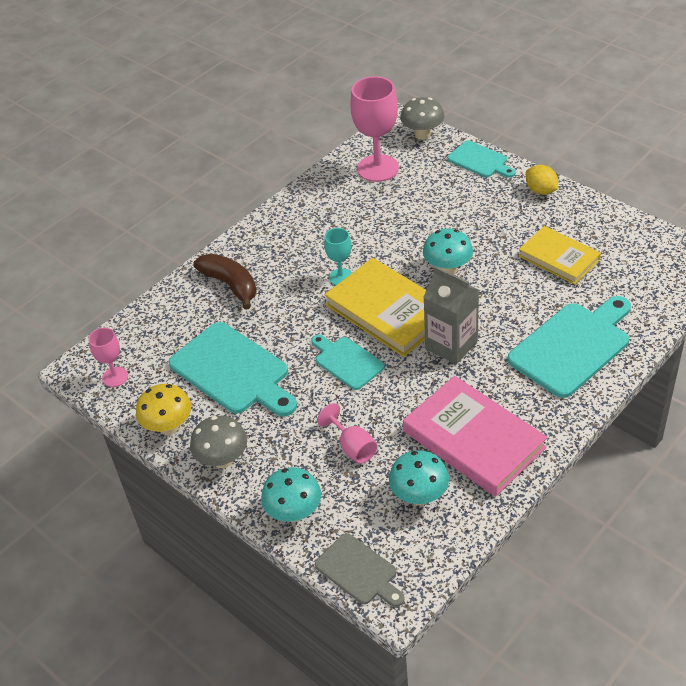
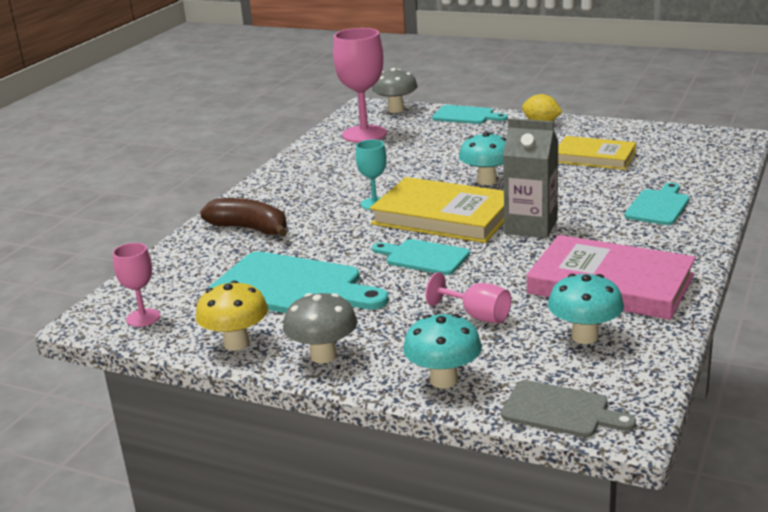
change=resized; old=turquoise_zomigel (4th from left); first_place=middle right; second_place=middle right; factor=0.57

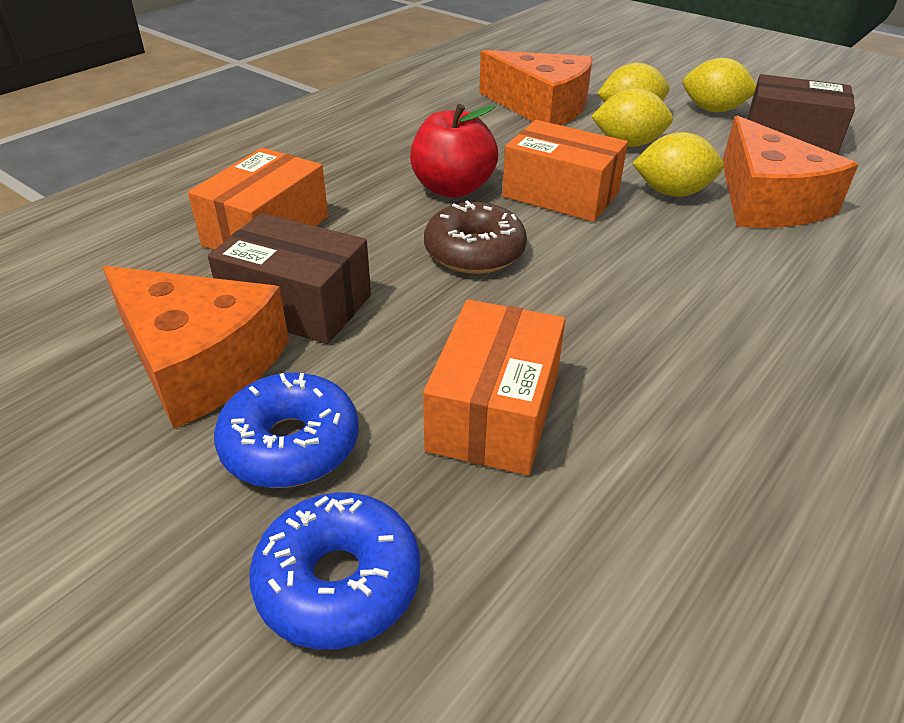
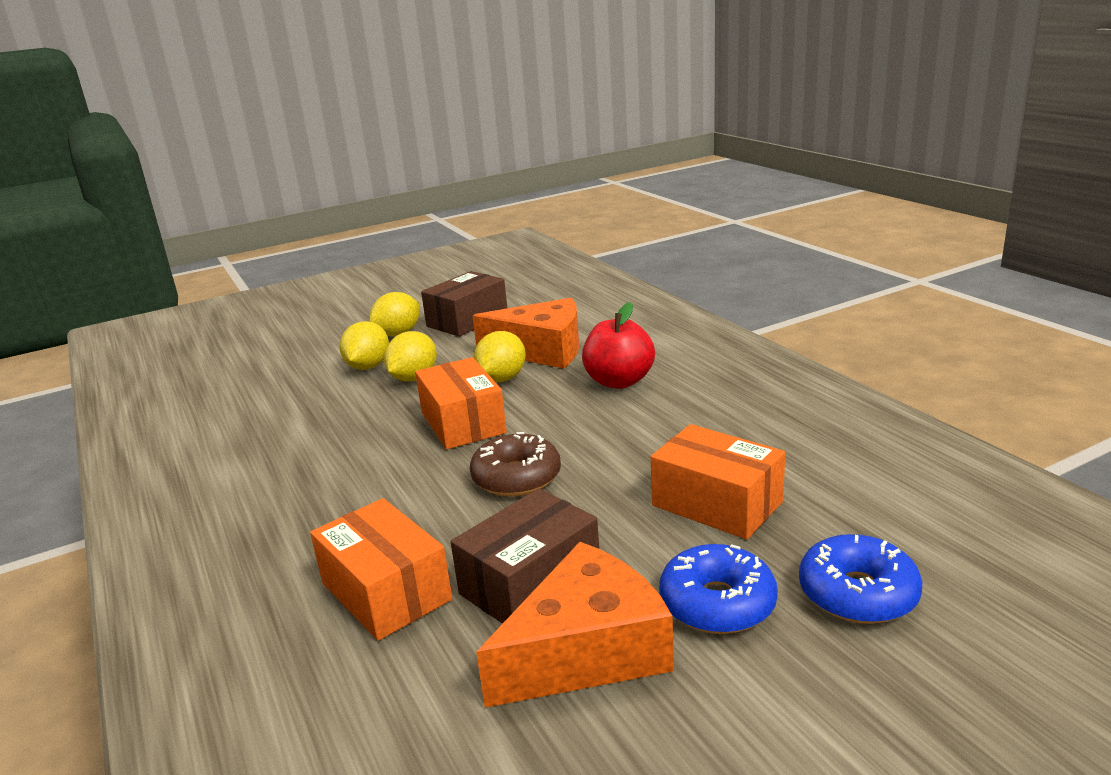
change=removed; old=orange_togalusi (2nd from left); first_place=top centre
change=moved; old=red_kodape; first_place=top centre; second_place=centre
change=turned; old=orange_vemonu (3rd from left in the first image); first_place=top centre; second_place=centre; degrees=-75

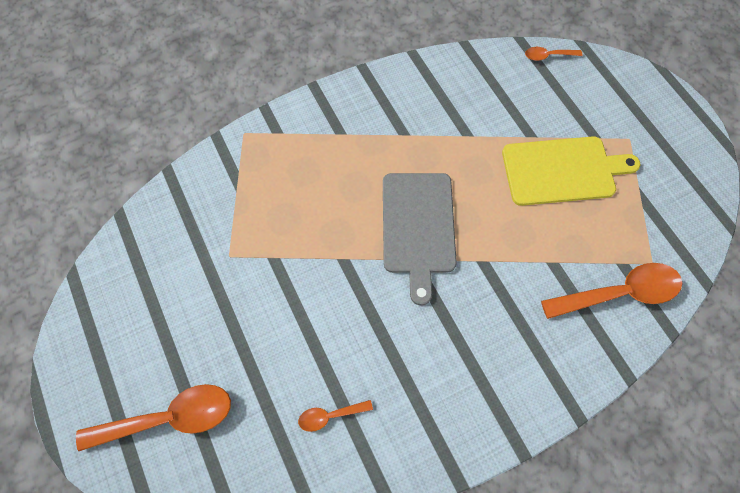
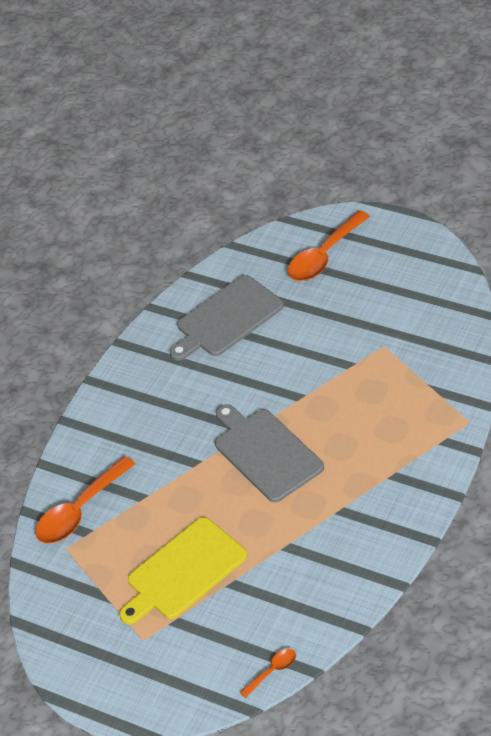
change=replaced; old=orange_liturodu (2nd from left); new=grey_zomigel (1st from left); first_place=bottom centre; second_place=centre

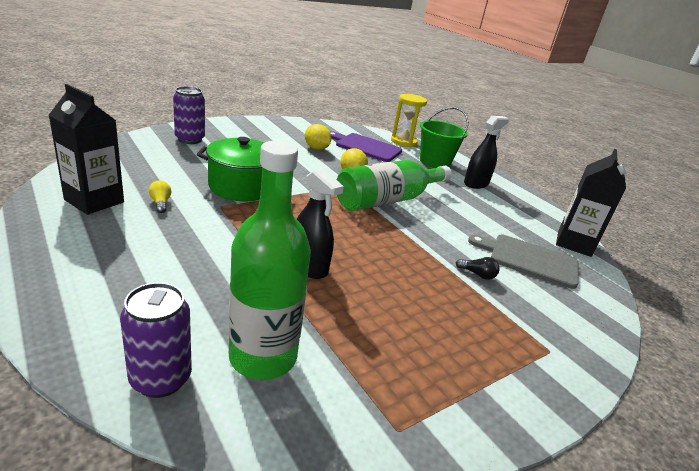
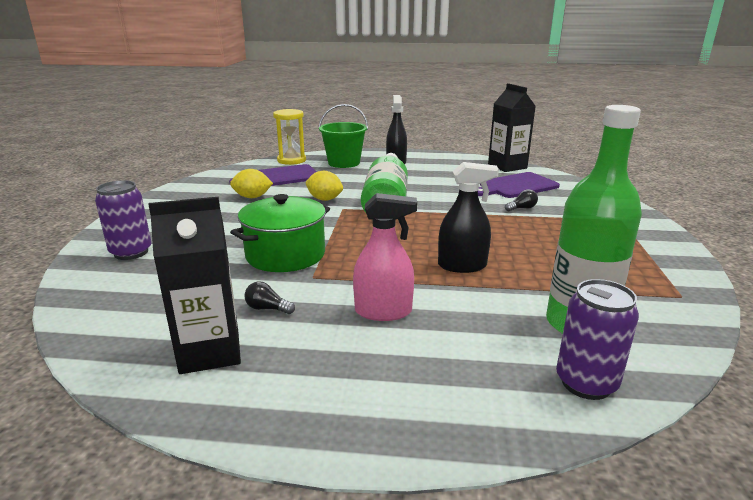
change=added; new=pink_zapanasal; second_place=centre
change=recoloured; old=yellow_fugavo; new=black_fugavo (1st from left); first_place=middle left; second_place=centre
change=recoloured; old=grey_zomigel; new=purple_zomigel (2nd from left); first_place=middle right; second_place=middle right

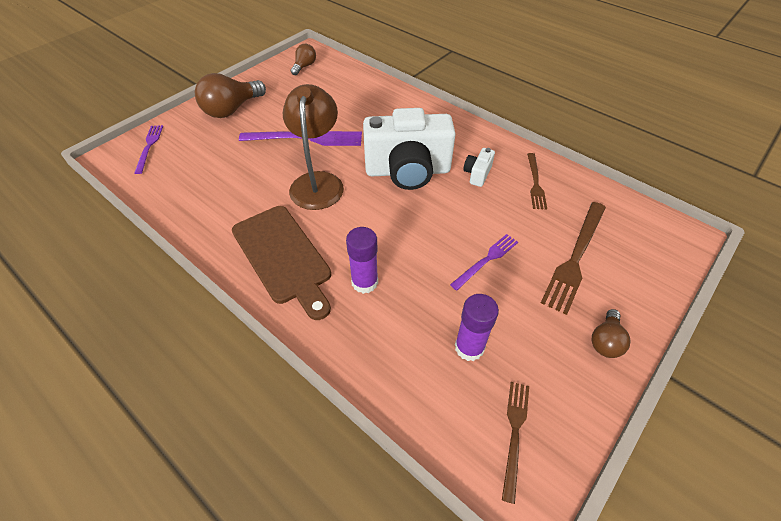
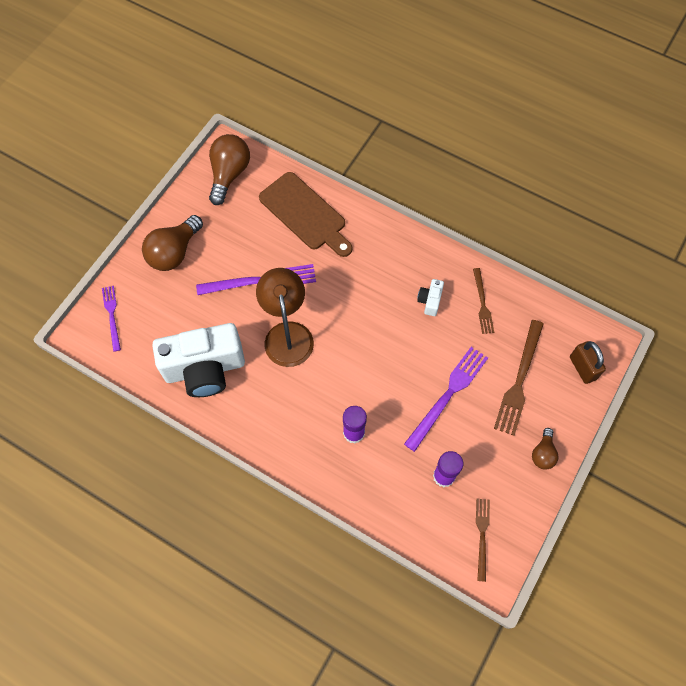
change=added; new=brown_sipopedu; second_place=middle right
change=moved; old=brown_zomigel; first_place=centre; second_place=top centre
change=moved; old=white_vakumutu (1st from left); first_place=top centre; second_place=middle left
change=resized; old=brown_fugavo (2nd from left); first_place=top centre; second_place=top centre; factor=1.82
change=resized; old=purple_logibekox (3rd from left); first_place=centre; second_place=centre; factor=1.67

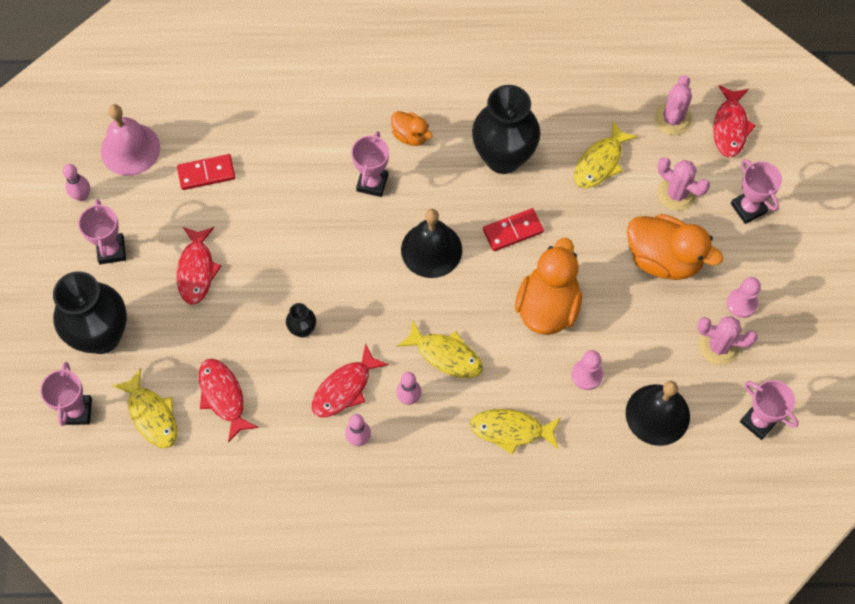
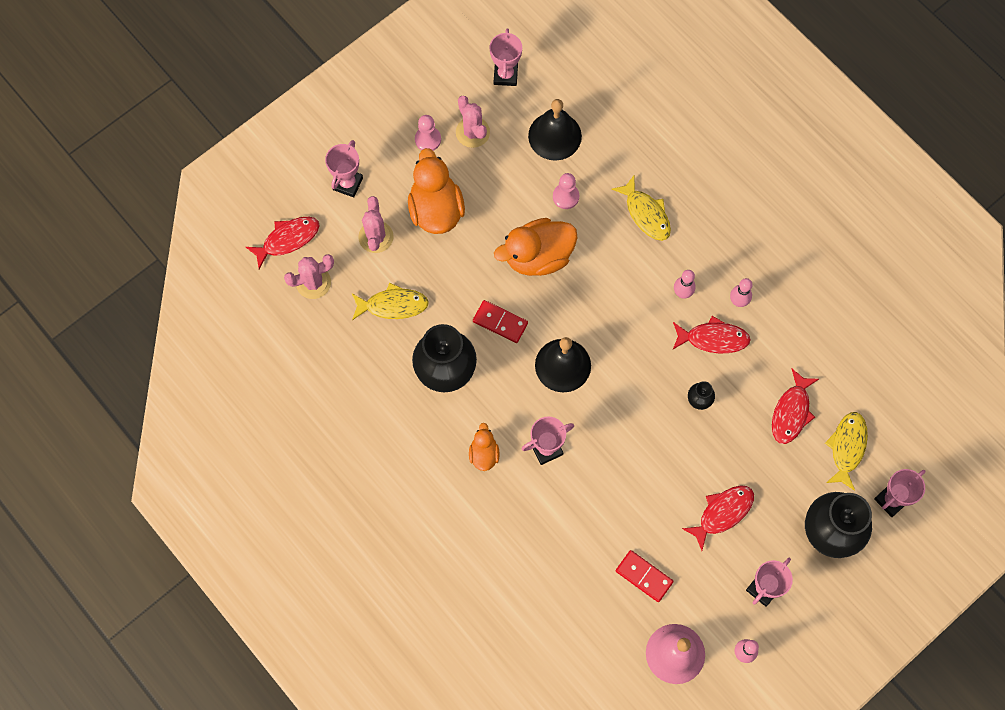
change=removed; old=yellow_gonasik (2nd from left); first_place=centre

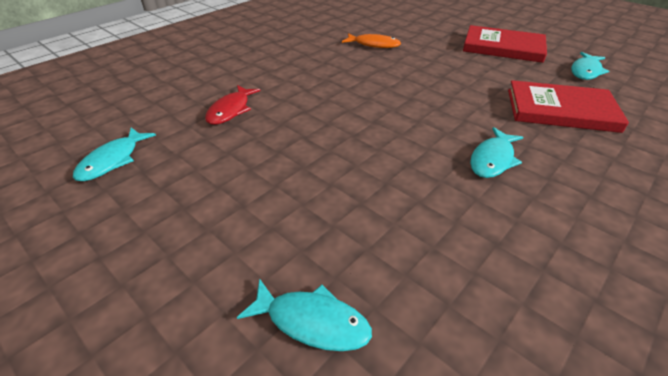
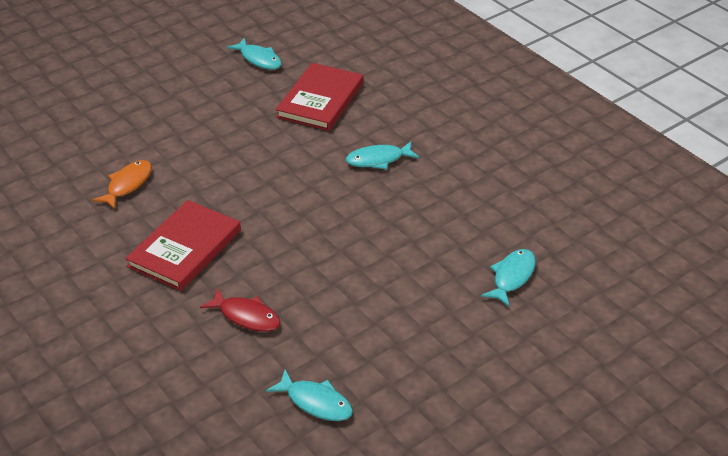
change=moved; old=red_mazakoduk (1st from left); first_place=top right; second_place=middle left
change=turned; old=turquoise_gonasik (3rd from left); first_place=middle right; second_place=centre; degrees=120

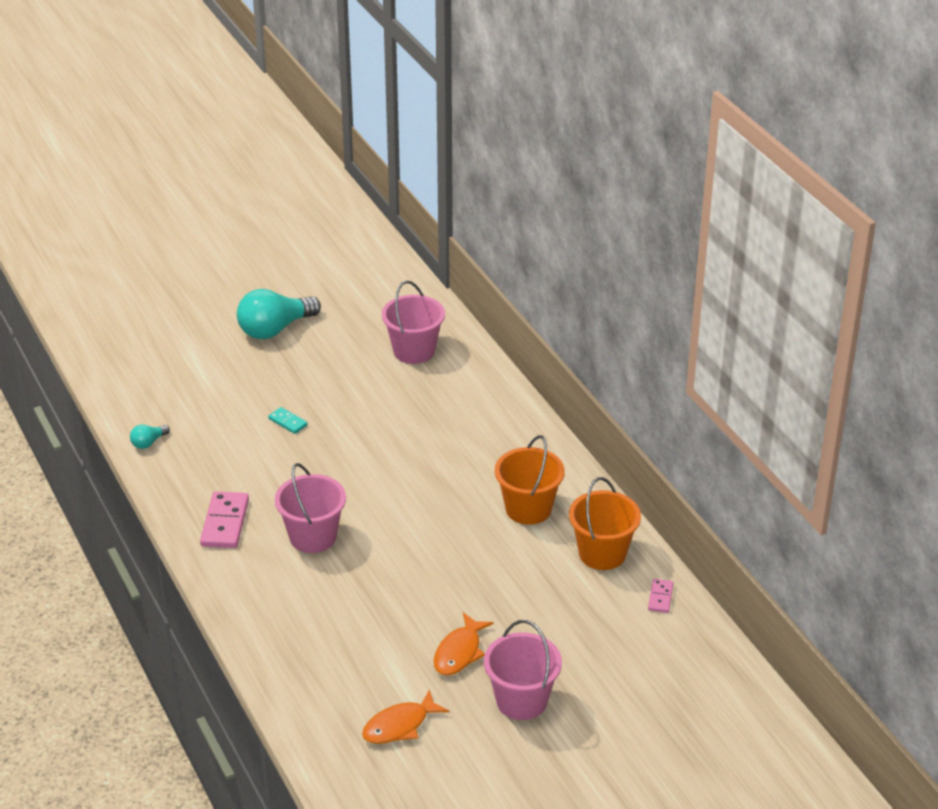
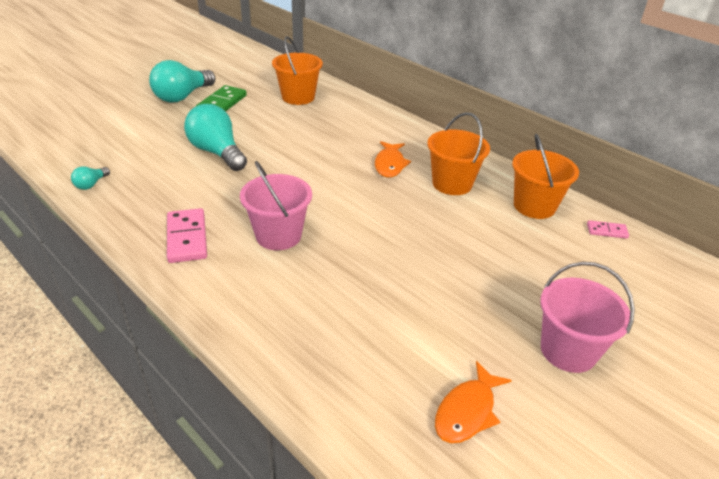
change=added; new=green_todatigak; second_place=top left
change=moved; old=orange_gonasik (2nd from left in the first image); new=orange_gonasik (1st from left); first_place=bottom centre; second_place=top centre
change=replaced; old=turquoise_todatigak; new=turquoise_fugavo (3rd from left); first_place=middle left; second_place=top left
change=recoloured; old=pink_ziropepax (2nd from left); new=orange_ziropepax (1st from left); first_place=centre; second_place=top centre
change=turned; old=pink_todatigak (2nd from left); first_place=bottom right; second_place=middle right; degrees=-75

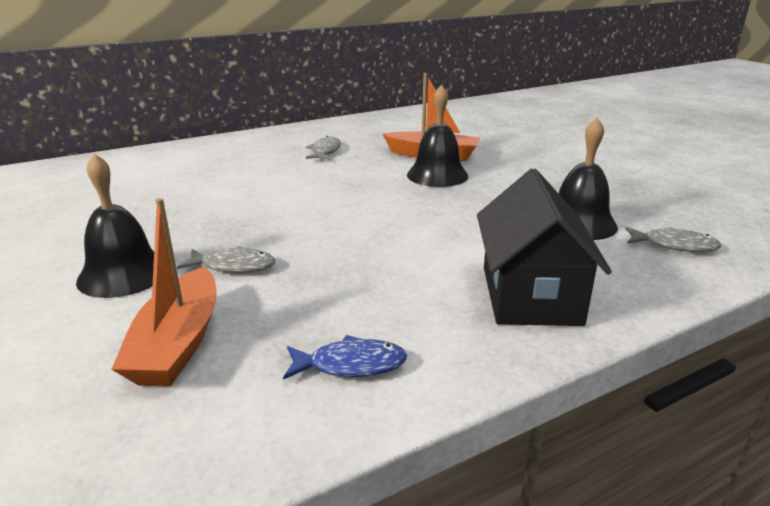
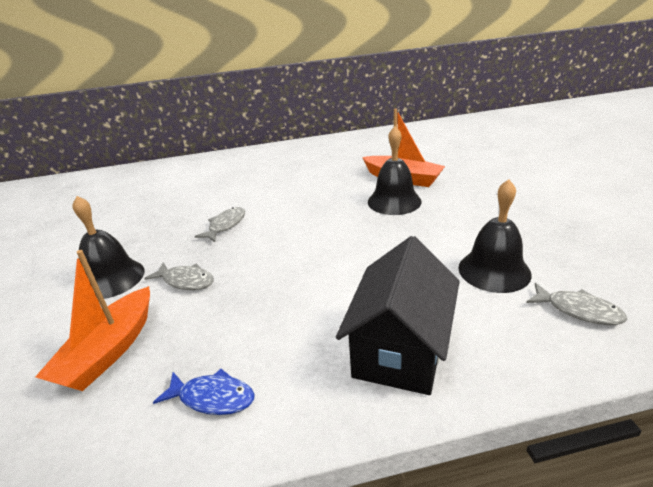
change=moved; old=grey_gonasik (2nd from left); first_place=top centre; second_place=centre

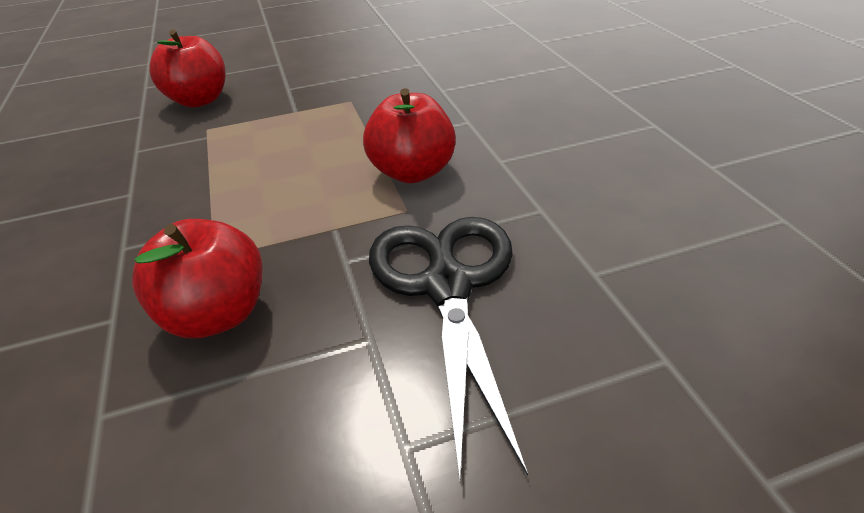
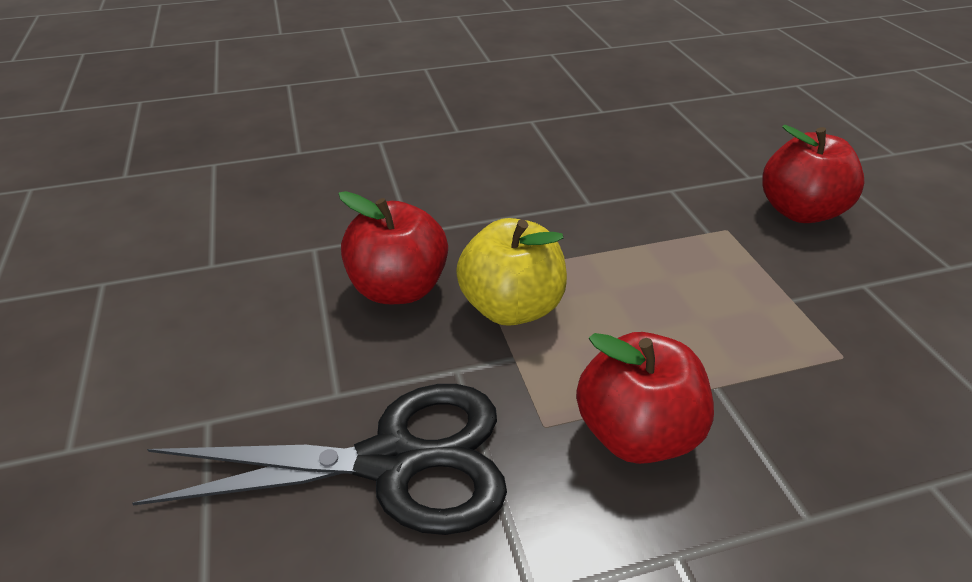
change=added; new=yellow_kodape; second_place=centre

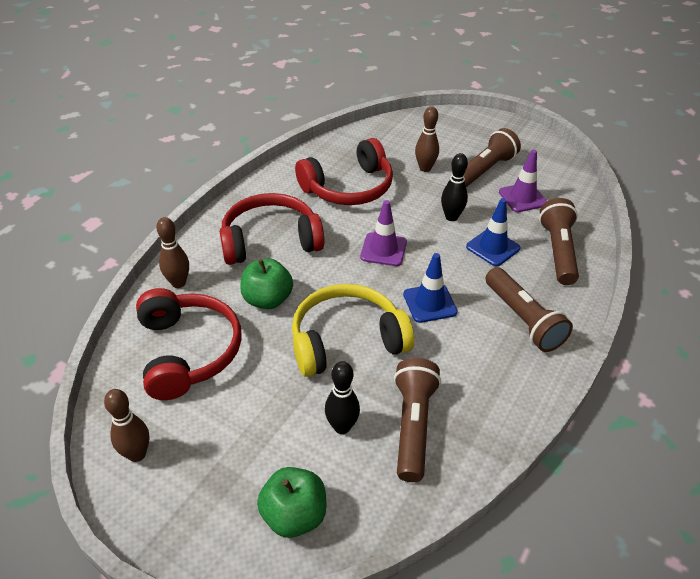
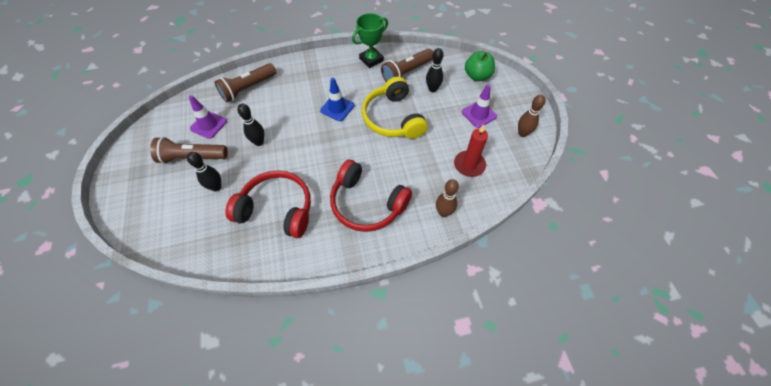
change=removed; old=green_kodape (1st from left); first_place=centre
change=removed; old=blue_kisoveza (2nd from left); first_place=middle right
change=removed; old=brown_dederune (3rd from left); first_place=middle right
change=added; new=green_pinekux; second_place=top centre
change=moved; old=purple_kisoveza (1st from left in the first image); new=purple_kisoveza (2nd from left); first_place=centre; second_place=top centre
change=replaced; old=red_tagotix (1st from left); new=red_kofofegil; first_place=middle left; second_place=centre
change=recoloured; old=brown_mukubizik (3rd from left); new=black_mukubizik (1st from left); first_place=top centre; second_place=middle left
change=turned; old=yellow_tagotix; first_place=centre; second_place=top centre; degrees=45

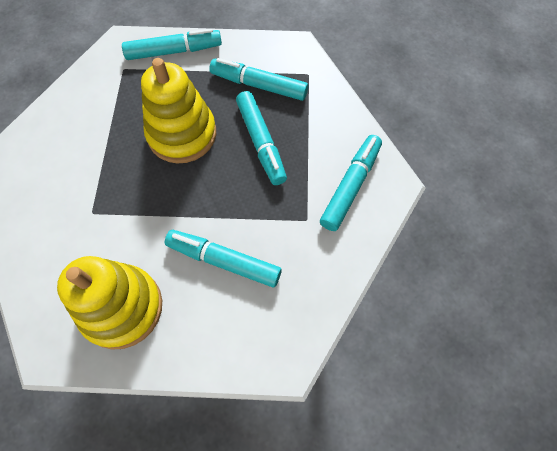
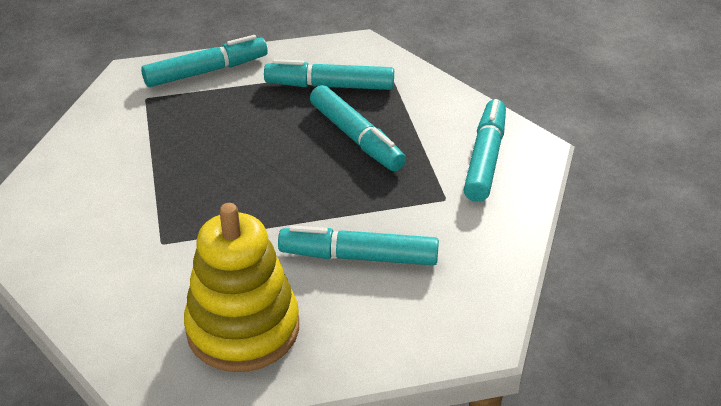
change=removed; old=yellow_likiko (2nd from left); first_place=top left

